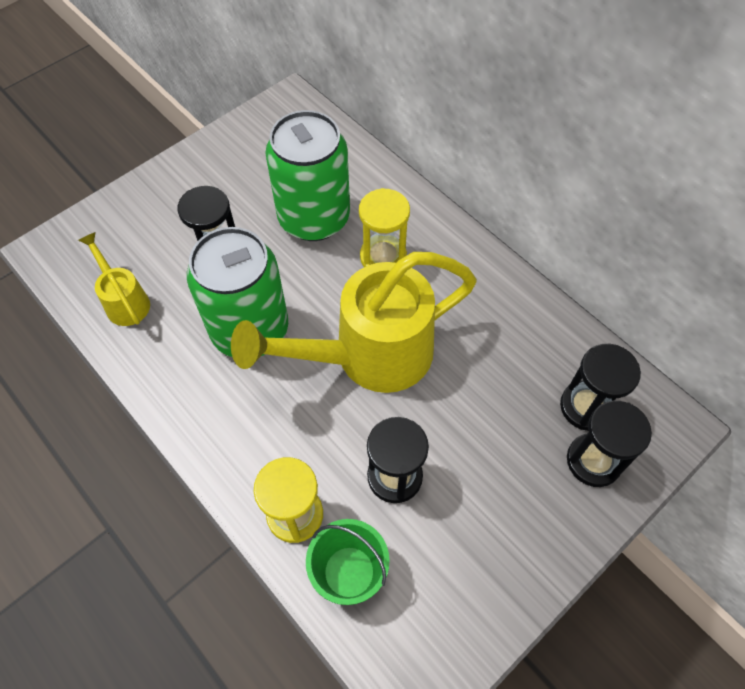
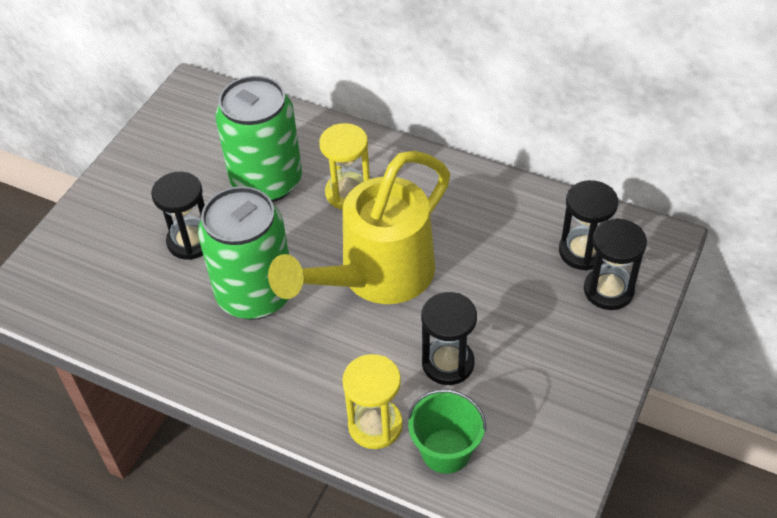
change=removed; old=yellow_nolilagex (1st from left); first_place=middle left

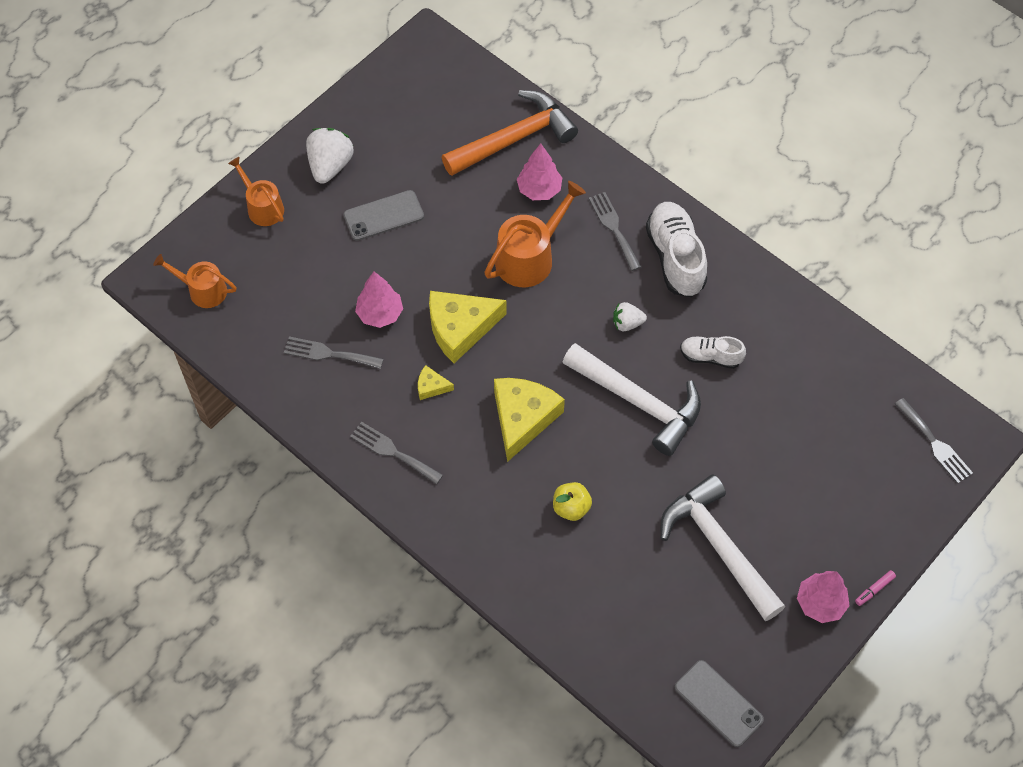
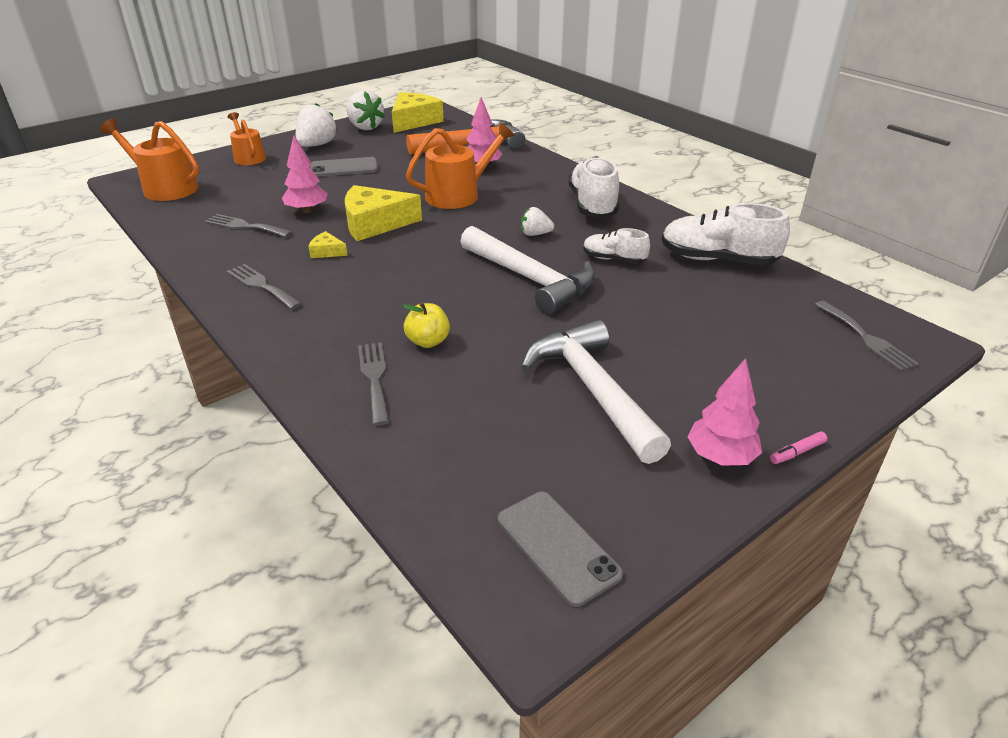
change=added; new=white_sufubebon (2nd from left); second_place=top centre
change=added; new=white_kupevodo (3rd from left); second_place=top right
change=moved; old=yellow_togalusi (3rd from left); first_place=centre; second_place=top centre
change=moved; old=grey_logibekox (3rd from left); first_place=top centre; second_place=centre
change=resized; old=orange_nolilagex (1st from left); first_place=middle left; second_place=top left; factor=1.56

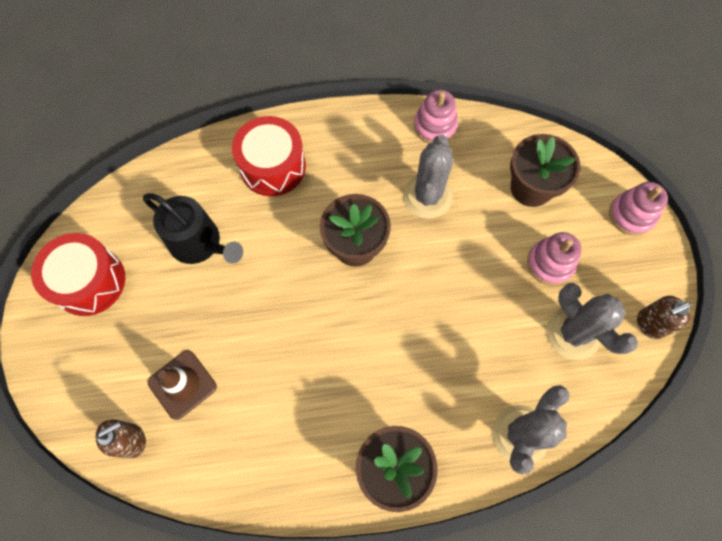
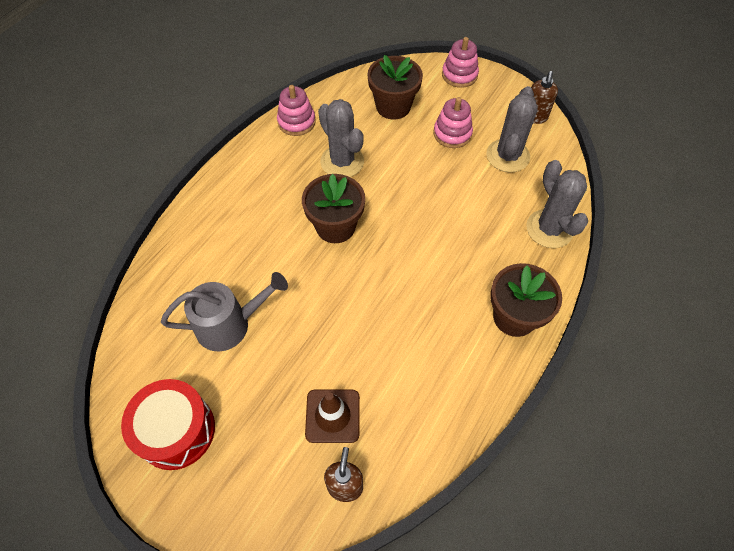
change=removed; old=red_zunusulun (2nd from left); first_place=top centre
change=recoloured; old=black_nolilagex; new=grey_nolilagex; first_place=middle left; second_place=middle left
change=turned; old=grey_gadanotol (3rd from left in the first image); first_place=middle right; second_place=top right; degrees=-75

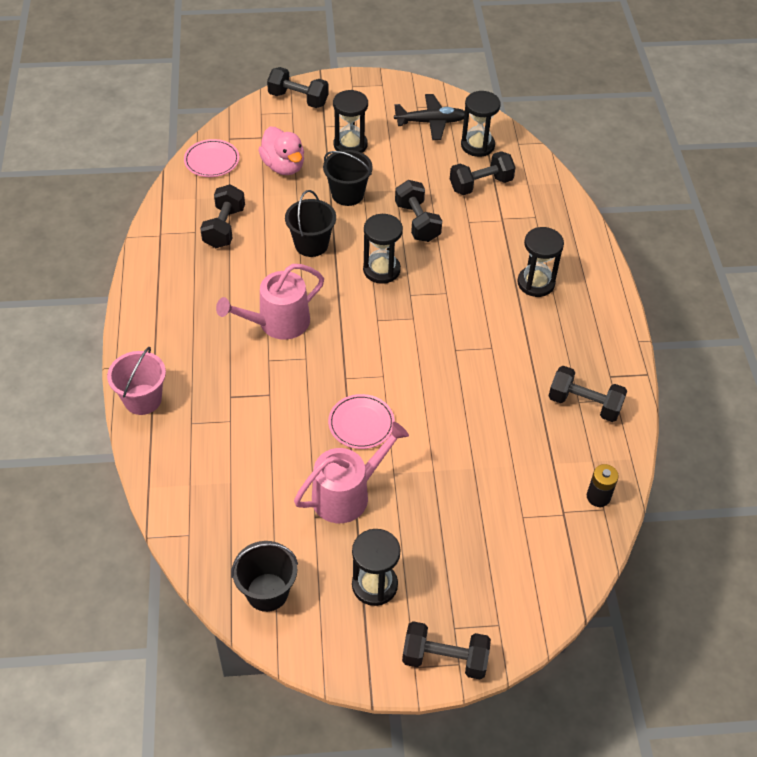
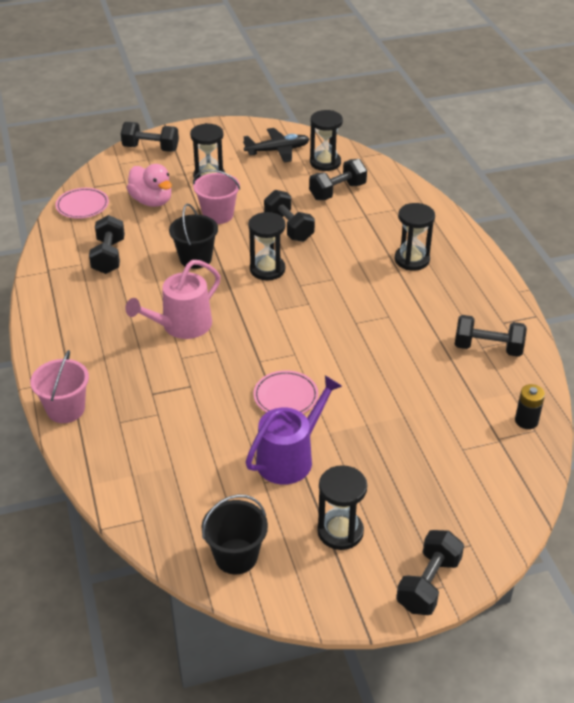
change=recoloured; old=pink_nolilagex (2nd from left); new=purple_nolilagex; first_place=centre; second_place=centre
change=recoloured; old=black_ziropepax (3rd from left); new=pink_ziropepax (2nd from left); first_place=top centre; second_place=top centre
change=turned; old=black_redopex (4th from left in the first image); first_place=bottom centre; second_place=bottom right; degrees=-60

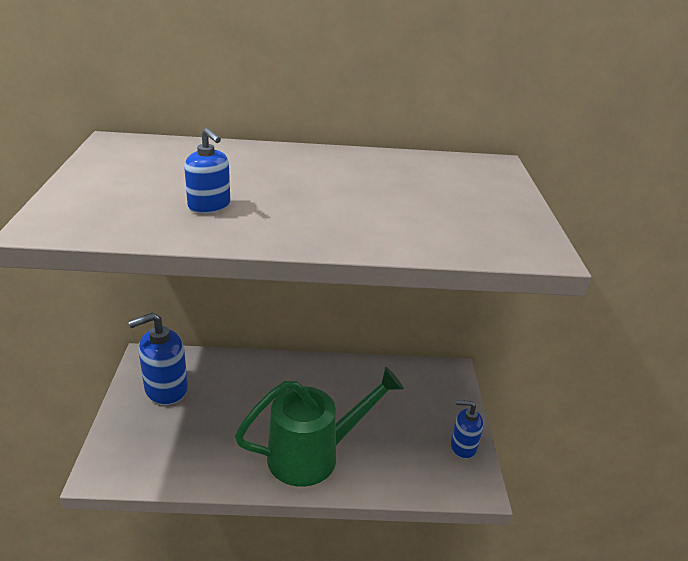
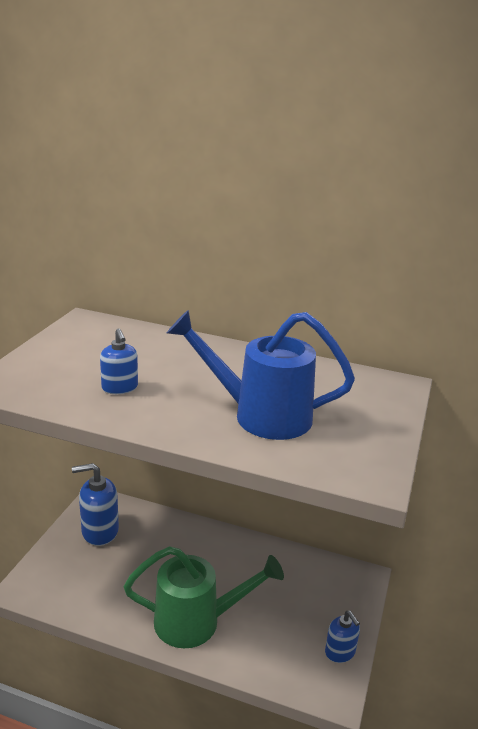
change=added; new=blue_nolilagex; second_place=centre
change=turned; old=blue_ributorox (3rd from left); first_place=bottom right; second_place=bottom right; degrees=-150

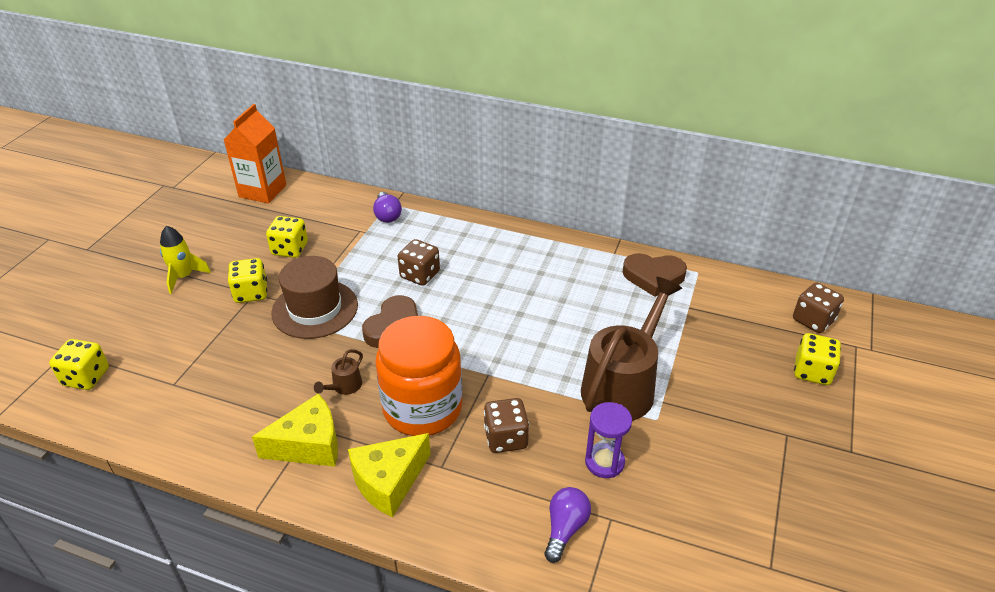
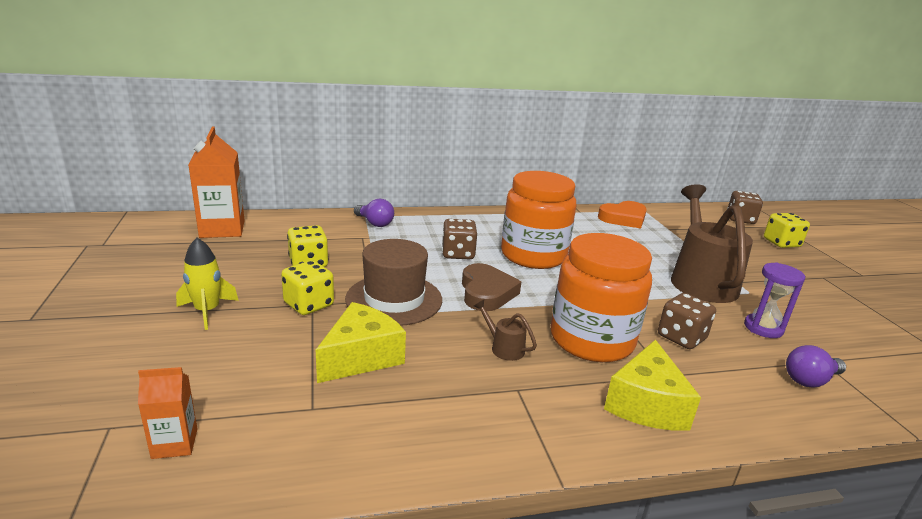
change=added; new=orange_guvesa (1st from left); second_place=centre
change=moved; old=yellow_togalusi (1st from left); first_place=bottom left; second_place=centre
change=replaced; old=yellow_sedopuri (1st from left); new=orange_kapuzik (1st from left); first_place=middle left; second_place=bottom left
change=recoloured; old=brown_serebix (2nd from left); new=orange_serebix; first_place=centre; second_place=middle right
change=turned; old=brown_nolilagex (1st from left); first_place=centre; second_place=centre; degrees=135
change=turned; old=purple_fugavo (2nd from left); first_place=bottom centre; second_place=bottom right; degrees=-105

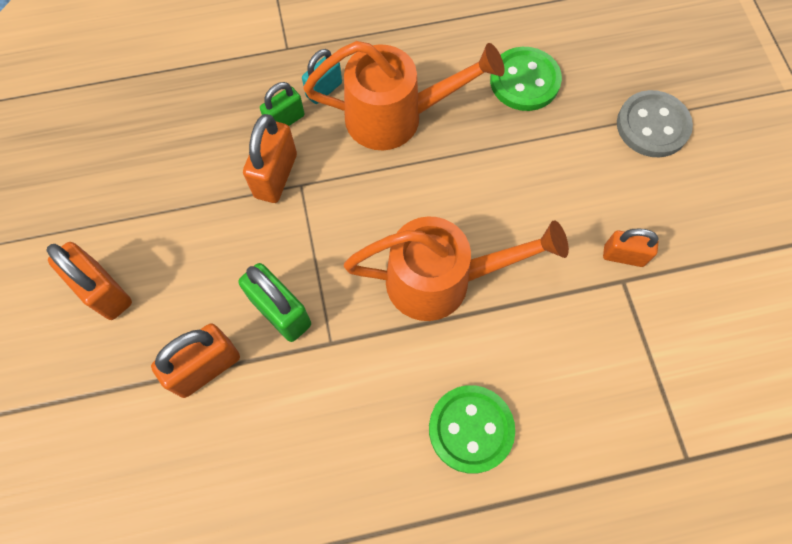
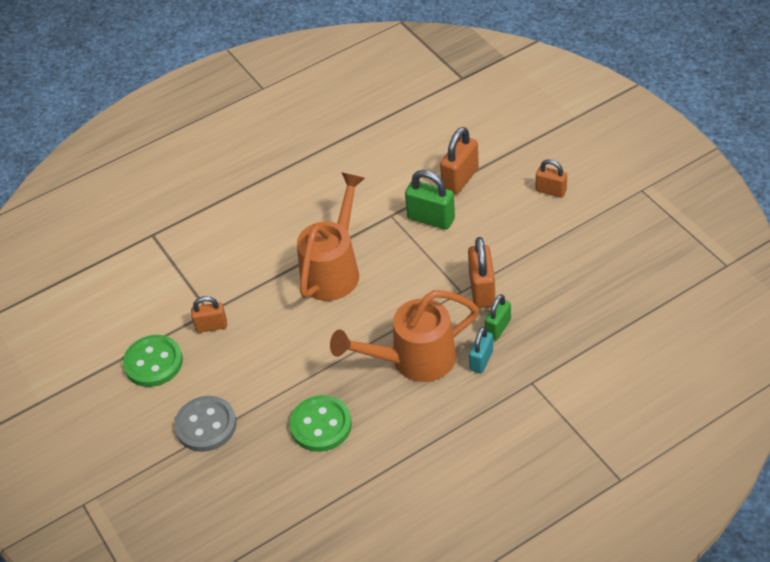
change=moved; old=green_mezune (1st from left); first_place=bottom centre; second_place=middle left
change=turned; old=orange_nolilagex (2nd from left in the first image); first_place=centre; second_place=centre; degrees=135
change=resized; old=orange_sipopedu (1st from left in the first image); first_place=middle left; second_place=top right; factor=0.65

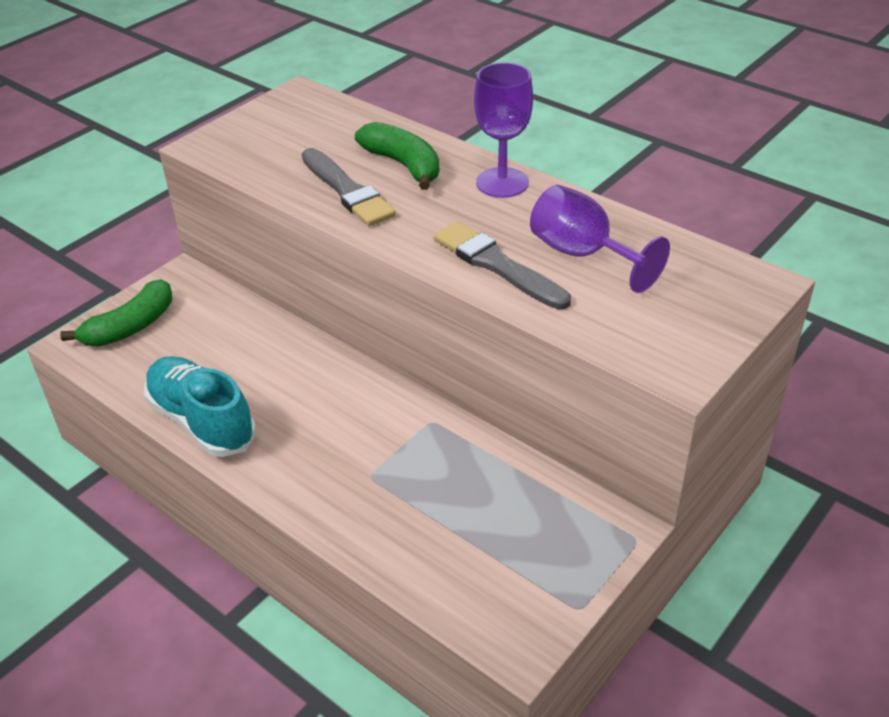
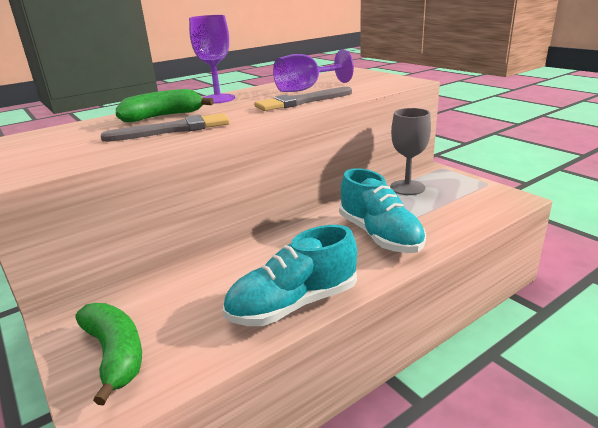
change=added; new=turquoise_kupevodo (2nd from left); second_place=centre
change=added; new=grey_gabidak; second_place=middle right

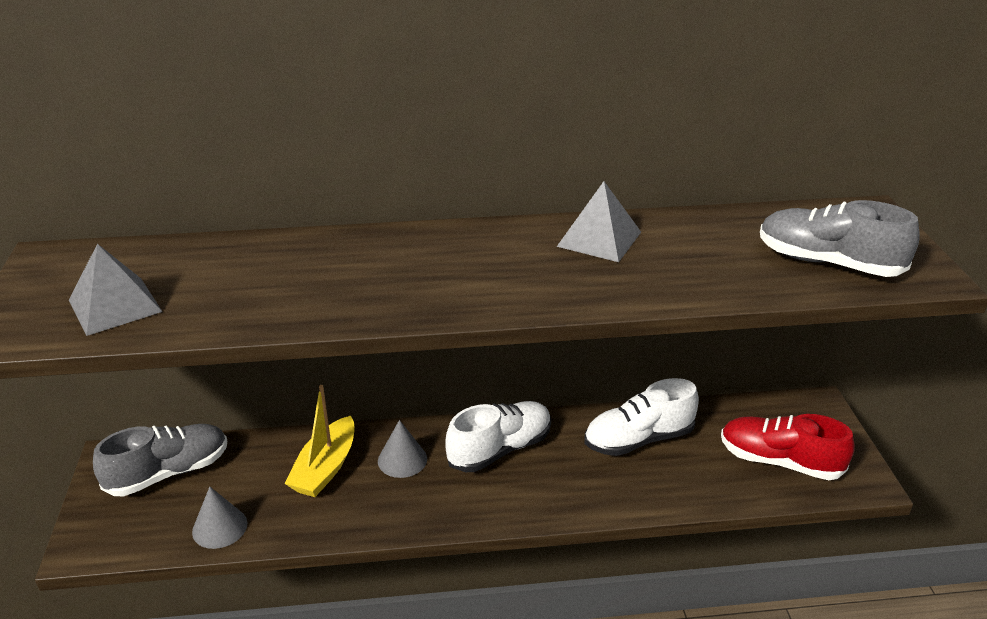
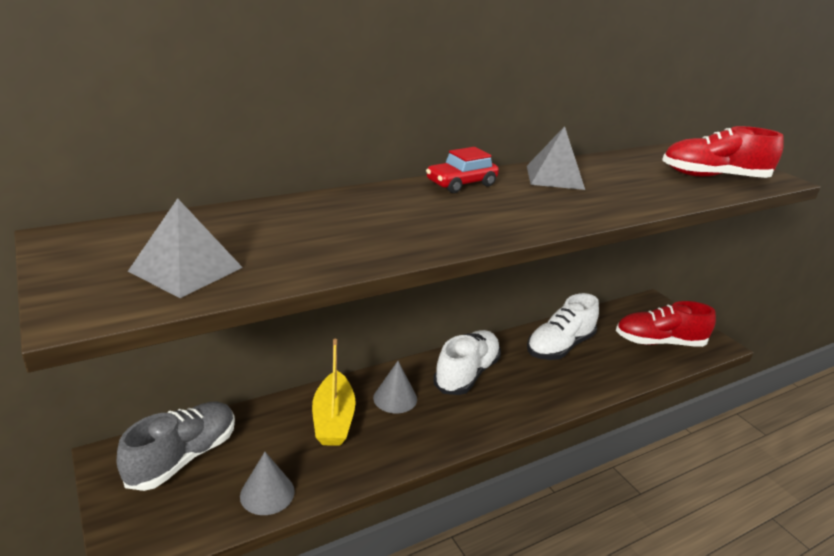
change=added; new=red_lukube; second_place=top centre
change=recoloured; old=grey_kupevodo (2nd from left); new=red_kupevodo (2nd from left); first_place=middle right; second_place=top right

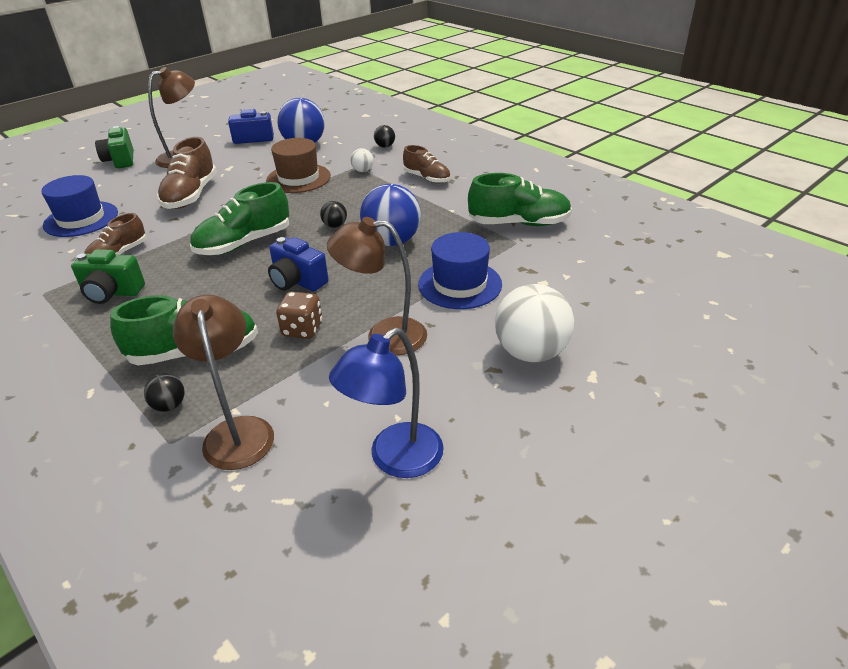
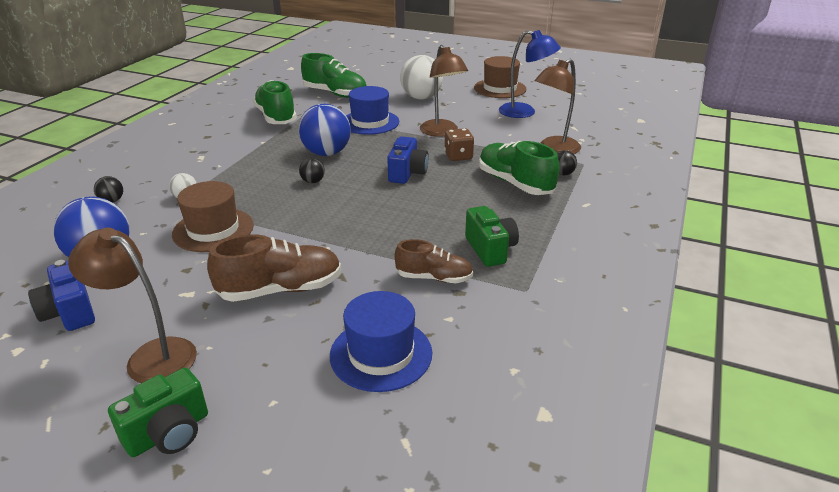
change=removed; old=brown_kupevodo (3rd from left); first_place=top centre
change=added; new=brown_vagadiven (2nd from left); second_place=top centre
change=moved; old=green_kupevodo (2nd from left); first_place=top left; second_place=top centre

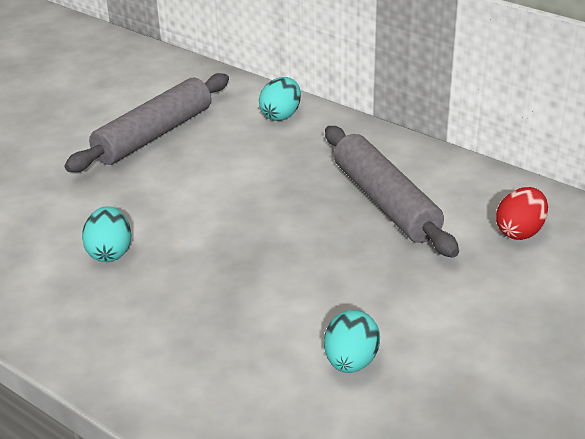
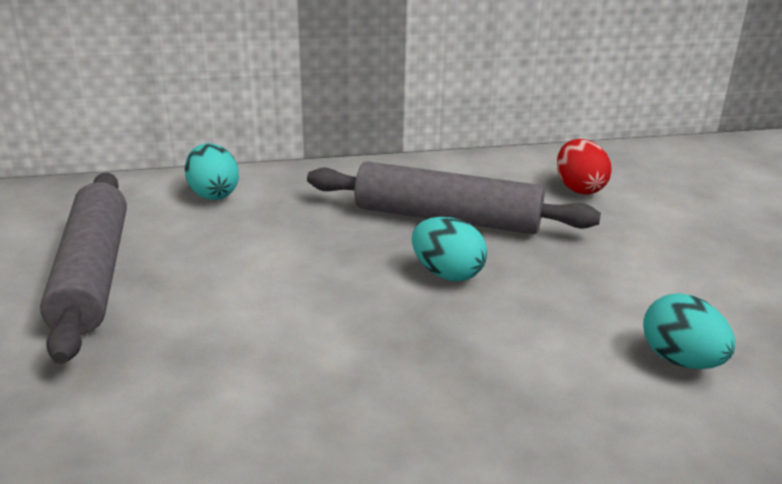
change=moved; old=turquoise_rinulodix (1st from left in the first image); new=turquoise_rinulodix (2nd from left); first_place=middle left; second_place=centre

